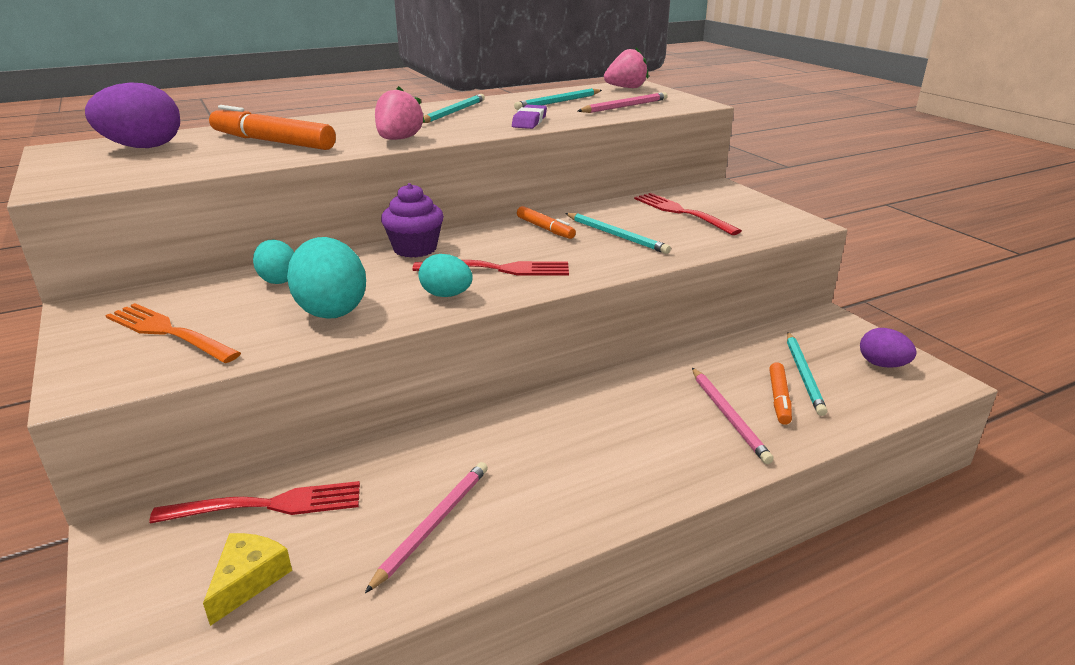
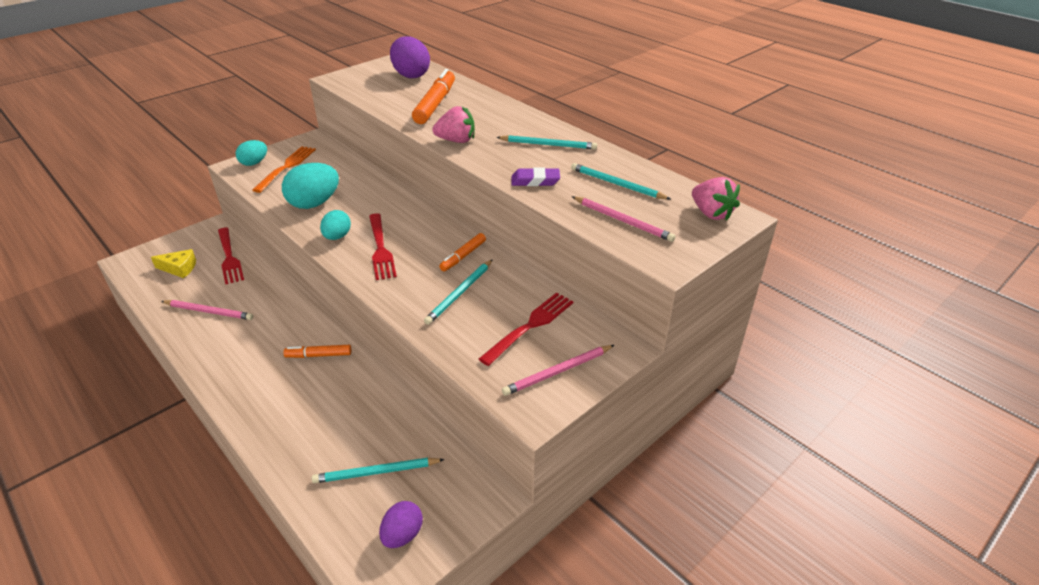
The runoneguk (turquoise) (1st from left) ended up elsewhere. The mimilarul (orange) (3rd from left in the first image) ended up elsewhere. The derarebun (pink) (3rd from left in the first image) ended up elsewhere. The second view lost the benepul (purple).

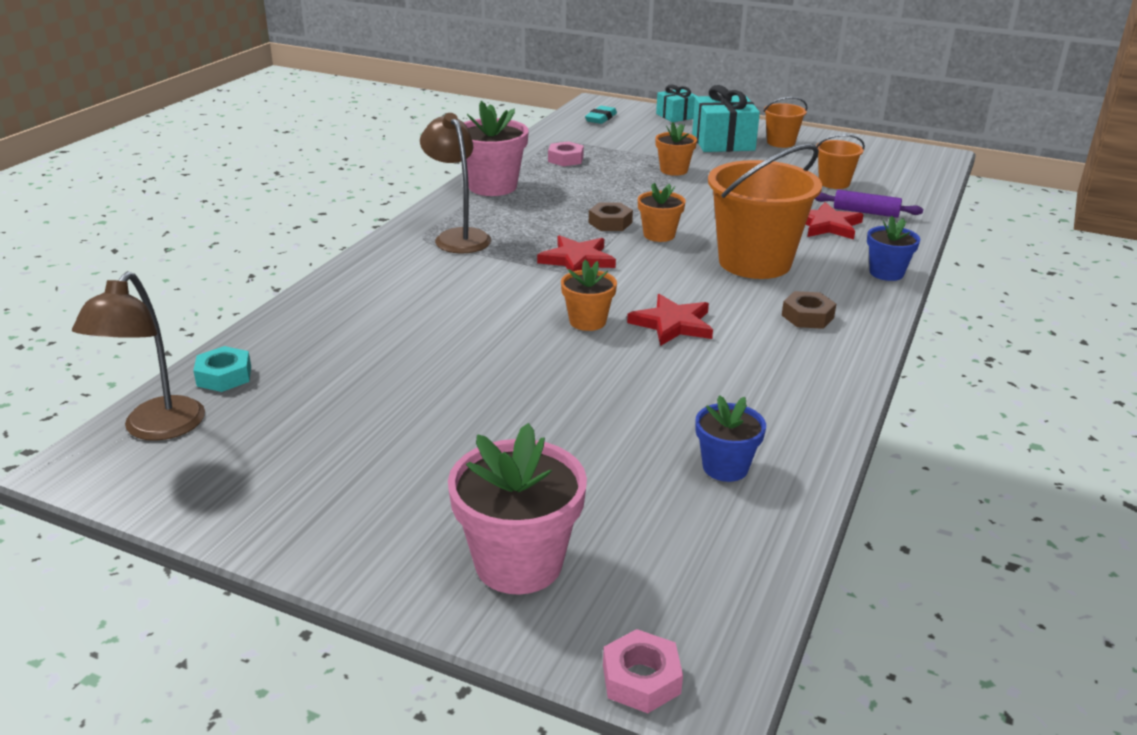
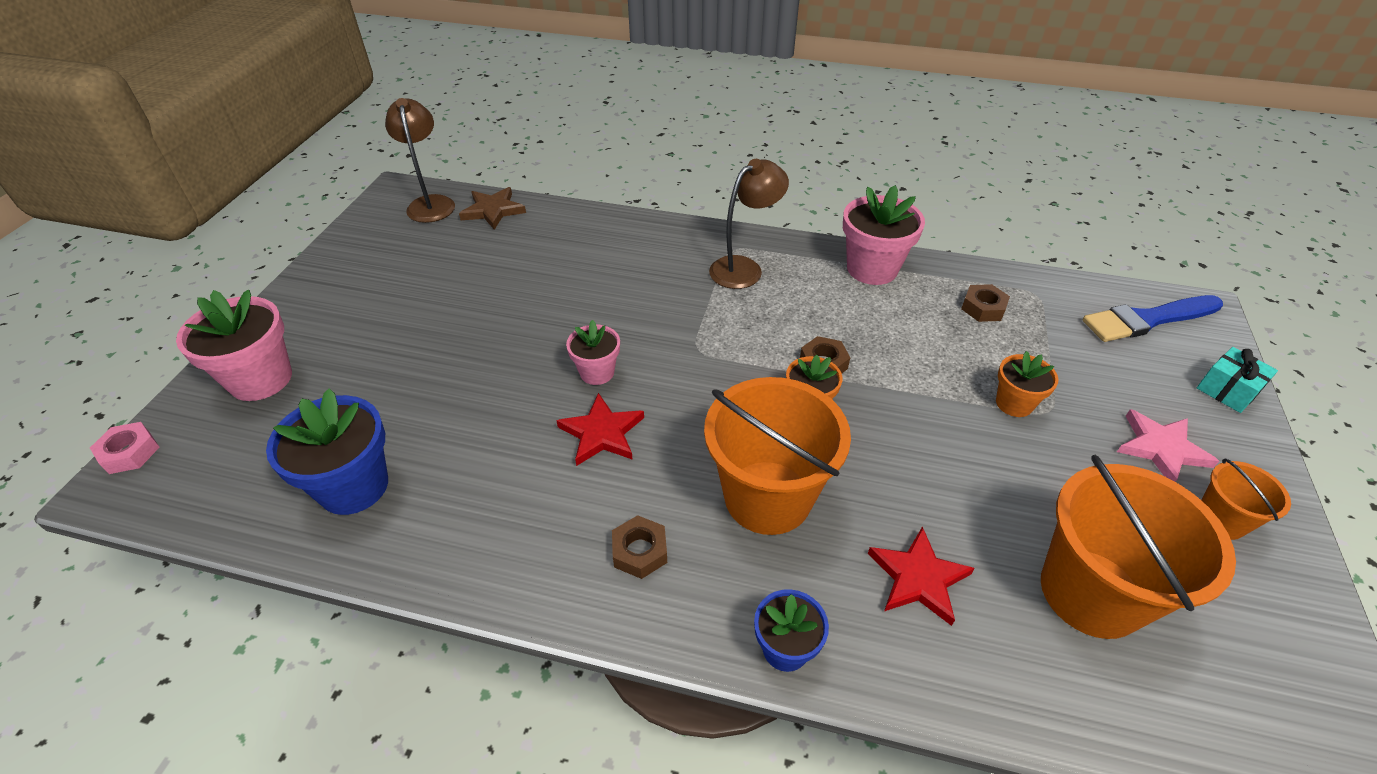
The size of the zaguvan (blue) (1st from left) changed by a factor of 1.70. The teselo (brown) (1st from left) ended up facing another way, 75 degrees clockwise from before. Where the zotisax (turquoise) stood, the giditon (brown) came to stand. What was the zaguvan (orange) (1st from left) turned into the zaguvan (pink) (2nd from left). What was the zotisax (pink) (1st from left) turned into the zotisax (brown) (3rd from left). The size of the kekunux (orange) (3rd from left in the first image) changed by a factor of 2.01. Where the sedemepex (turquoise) stood, the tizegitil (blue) came to stand. Where the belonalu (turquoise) (2nd from left) stood, the giditon (pink) came to stand. The second view lost the giditon (red) (1st from left). The second view lost the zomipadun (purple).

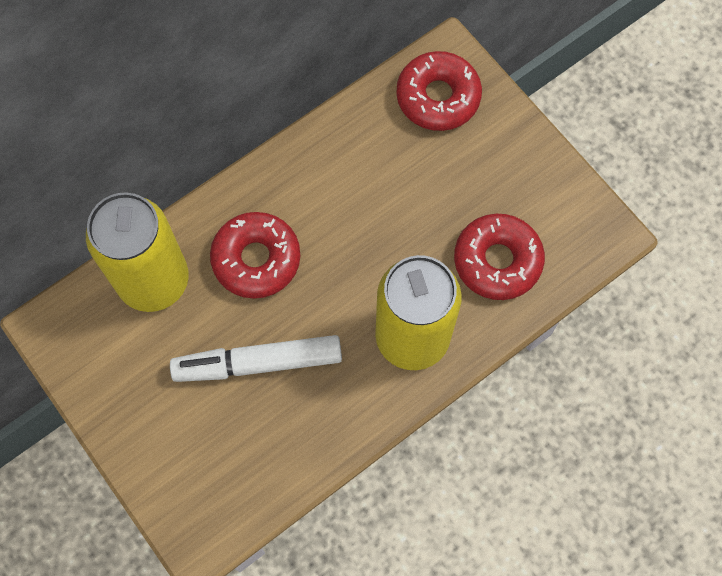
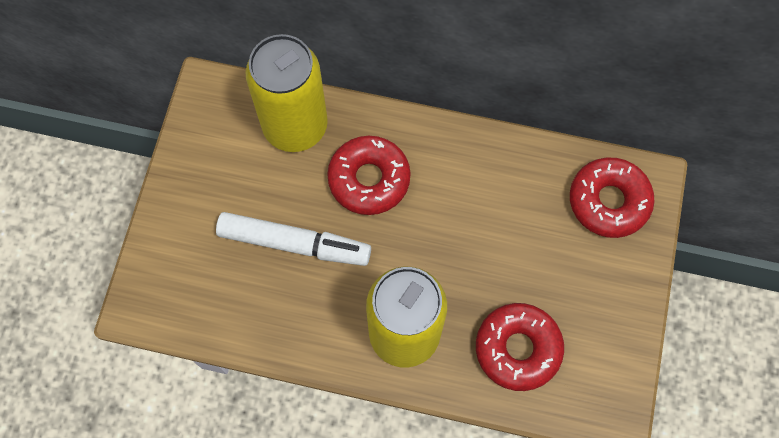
The mimilarul (white) ended up facing another way, 150 degrees clockwise from before.

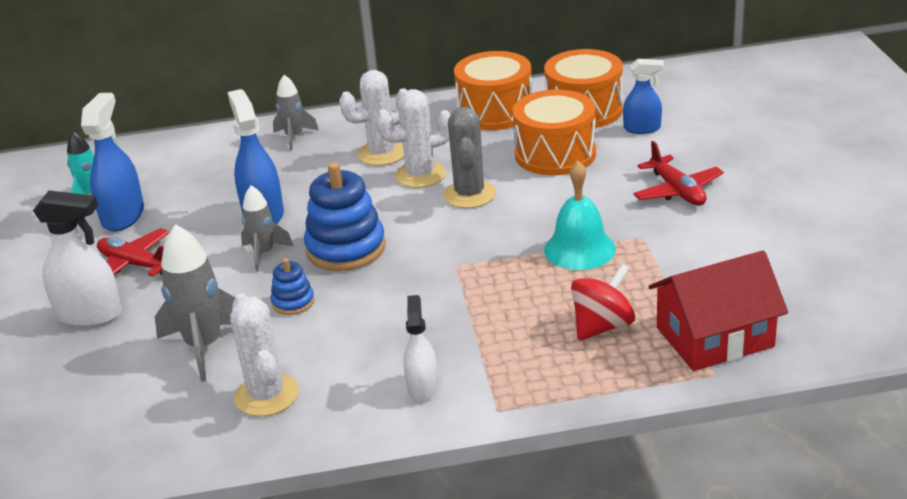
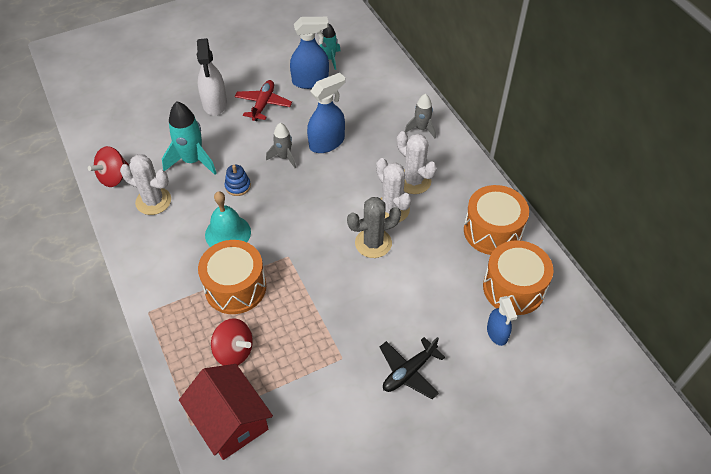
The second view gained the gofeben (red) (1st from left). The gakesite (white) (1st from left) ended up facing another way, 60 degrees clockwise from before. What was the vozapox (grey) (1st from left) turned into the vozapox (turquoise) (1st from left). The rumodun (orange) (2nd from left in the first image) ended up elsewhere. The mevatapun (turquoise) ended up elsewhere. What was the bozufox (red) (2nd from left) turned into the bozufox (black). The second view lost the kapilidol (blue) (2nd from left). The second view lost the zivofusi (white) (2nd from left).

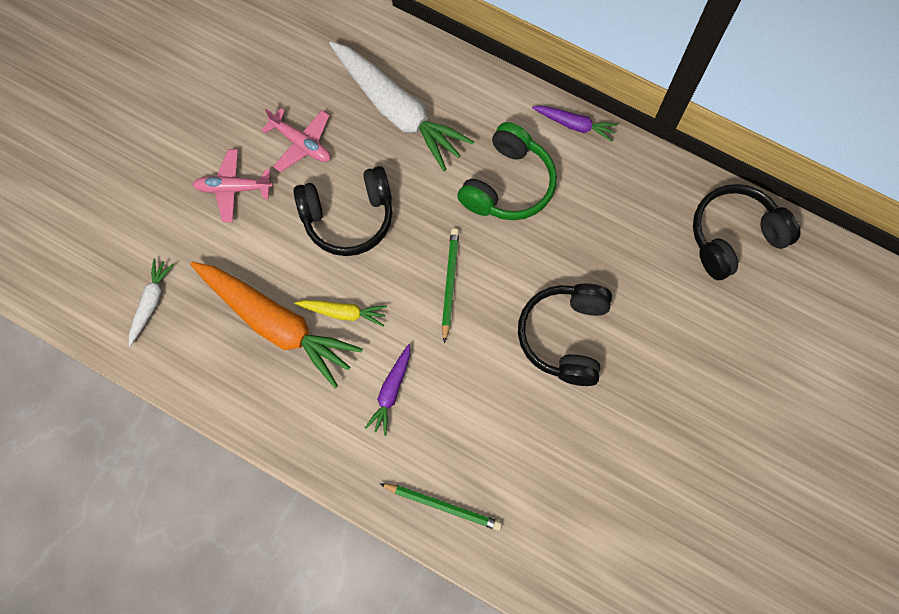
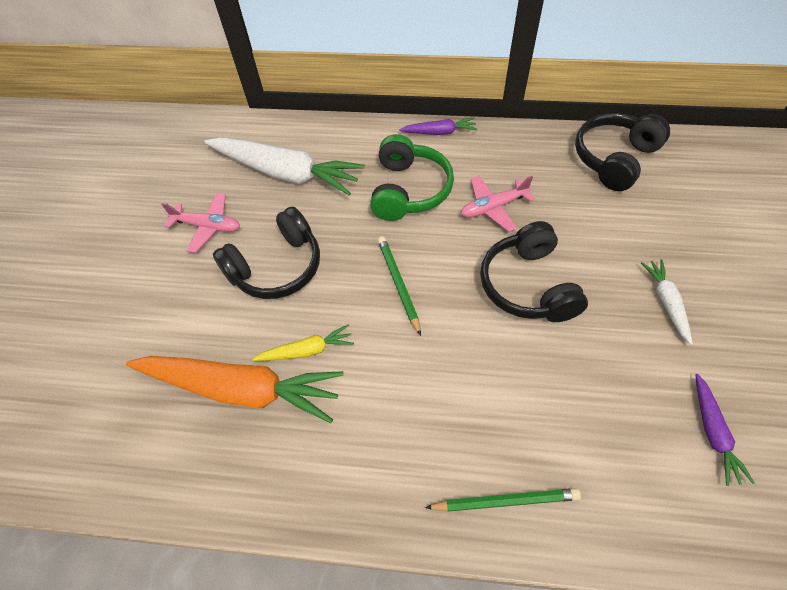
The bozufox (pink) (1st from left in the first image) ended up elsewhere. The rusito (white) (1st from left in the first image) ended up elsewhere. The rusito (purple) (1st from left in the first image) ended up elsewhere.

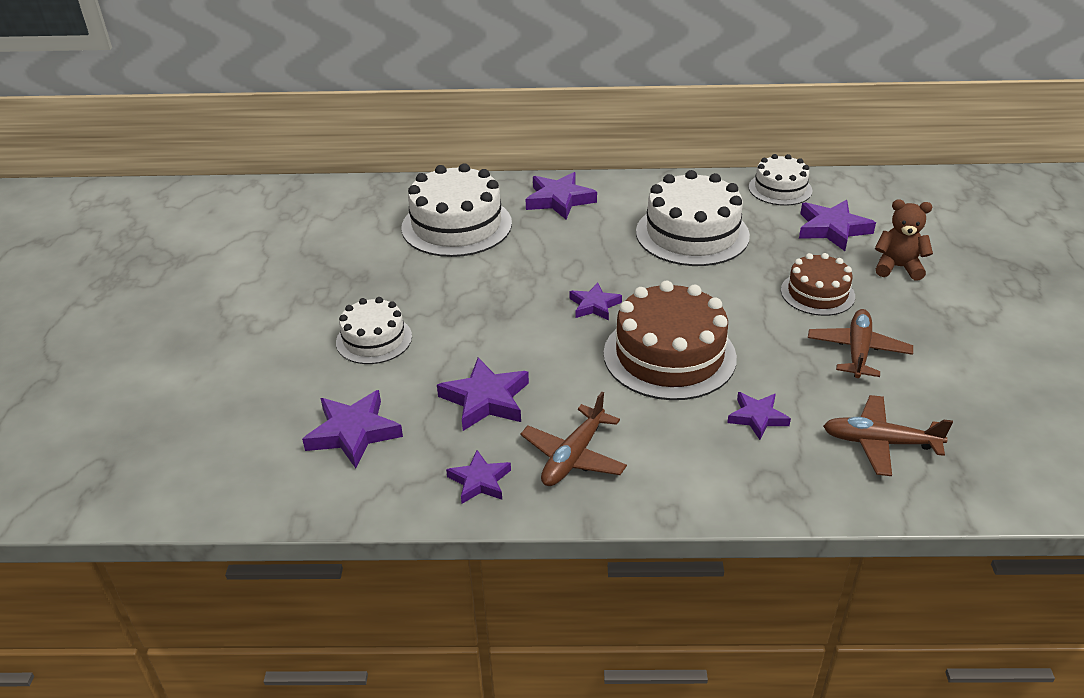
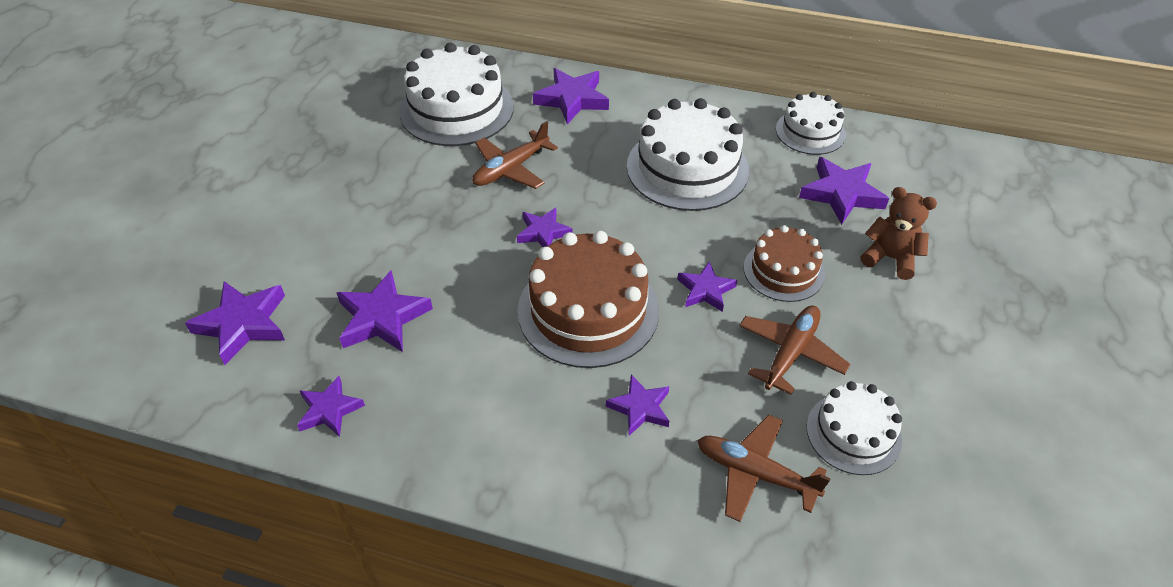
The bozufox (brown) (1st from left) ended up elsewhere. The second view gained the giditon (purple) (7th from left). The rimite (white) (1st from left in the first image) ended up elsewhere.

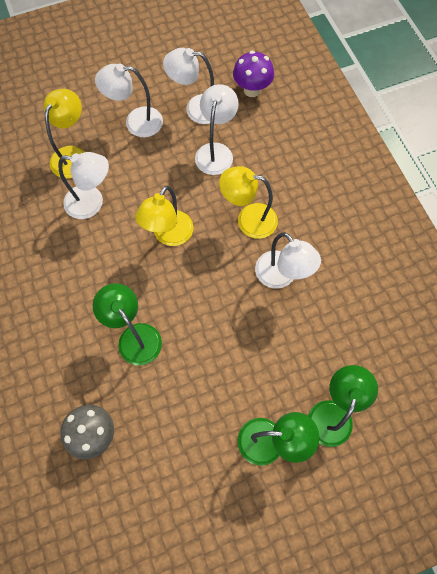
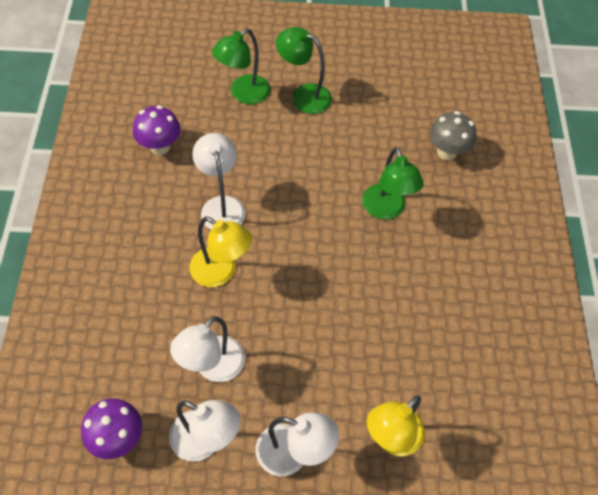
The second view gained the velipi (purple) (2nd from left). The second view lost the teselo (white) (1st from left). The second view lost the teselo (yellow) (2nd from left).

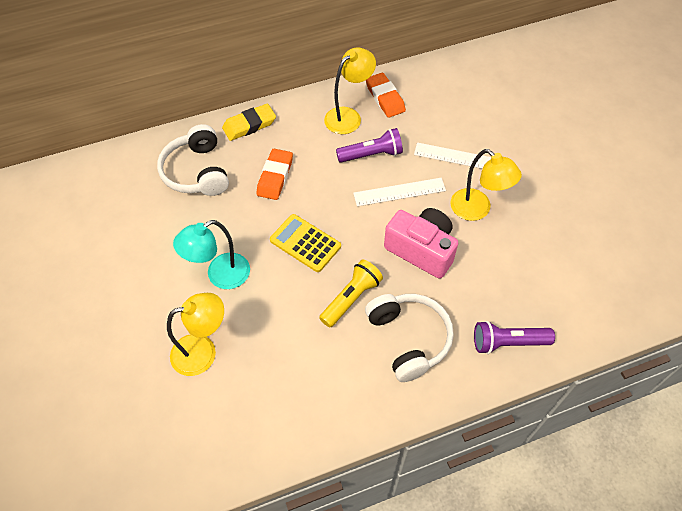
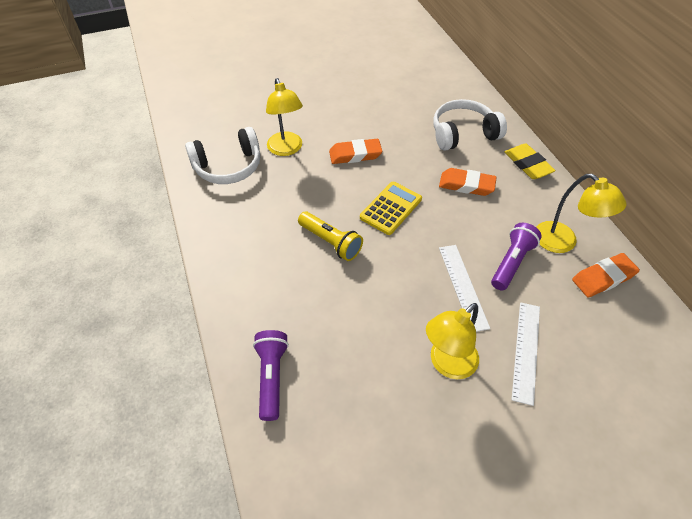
The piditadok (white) (2nd from left in the first image) ended up elsewhere. Where the teselo (turquoise) stood, the sedemepex (orange) (1st from left) came to stand. The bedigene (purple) (1st from left in the first image) ended up facing another way, 135 degrees counterclockwise from before. The second view lost the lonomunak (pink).

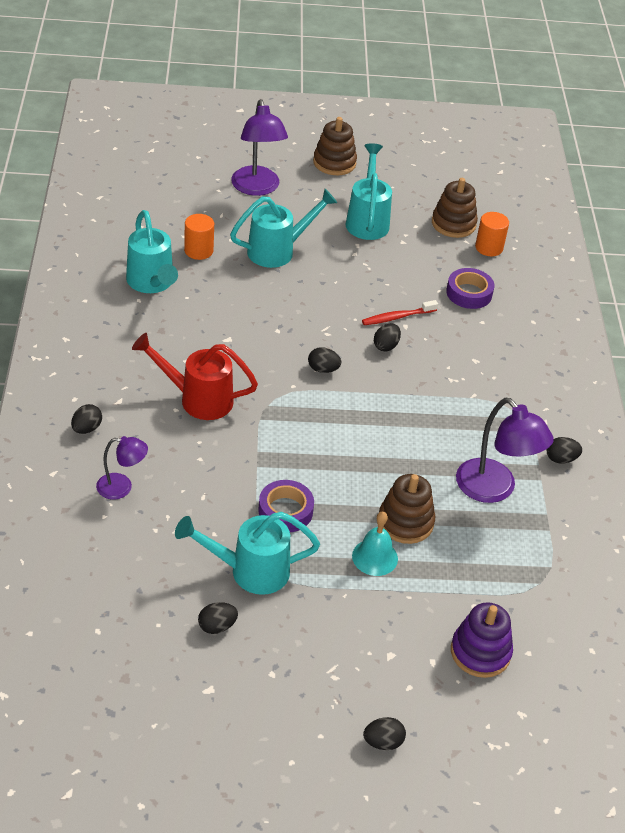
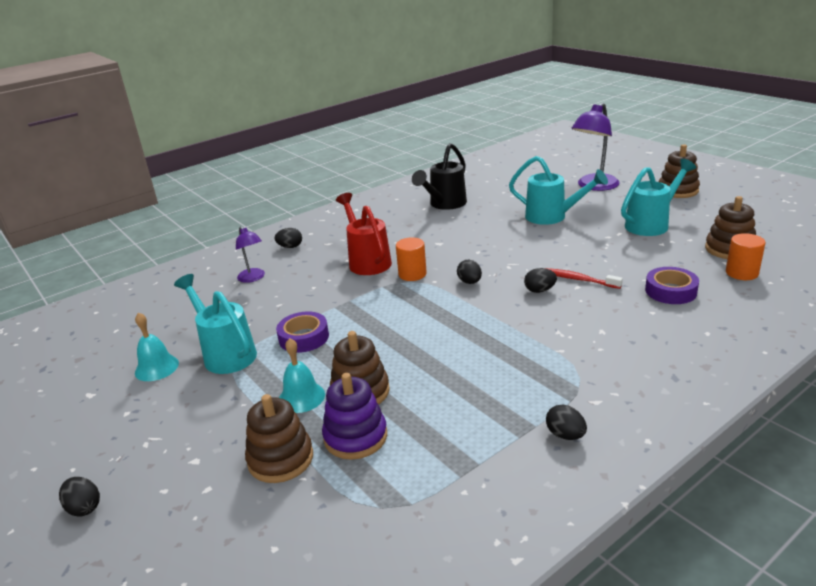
Where the runoneguk (black) (2nd from left) stood, the mevatapun (turquoise) (1st from left) came to stand. The second view gained the kapilidol (brown) (1st from left). The kapilidol (purple) ended up elsewhere. The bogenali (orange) (1st from left) ended up elsewhere. What was the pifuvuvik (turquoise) (1st from left) turned into the pifuvuvik (black). The second view lost the teselo (purple) (3rd from left).

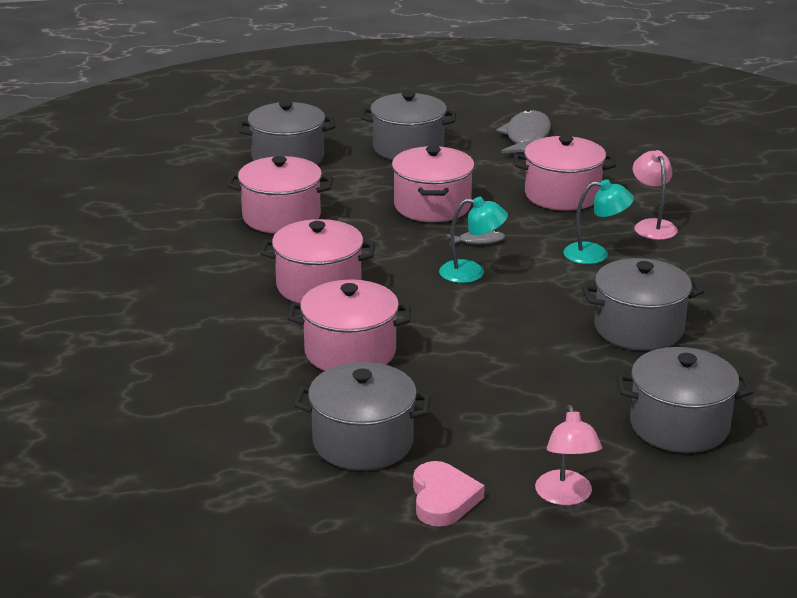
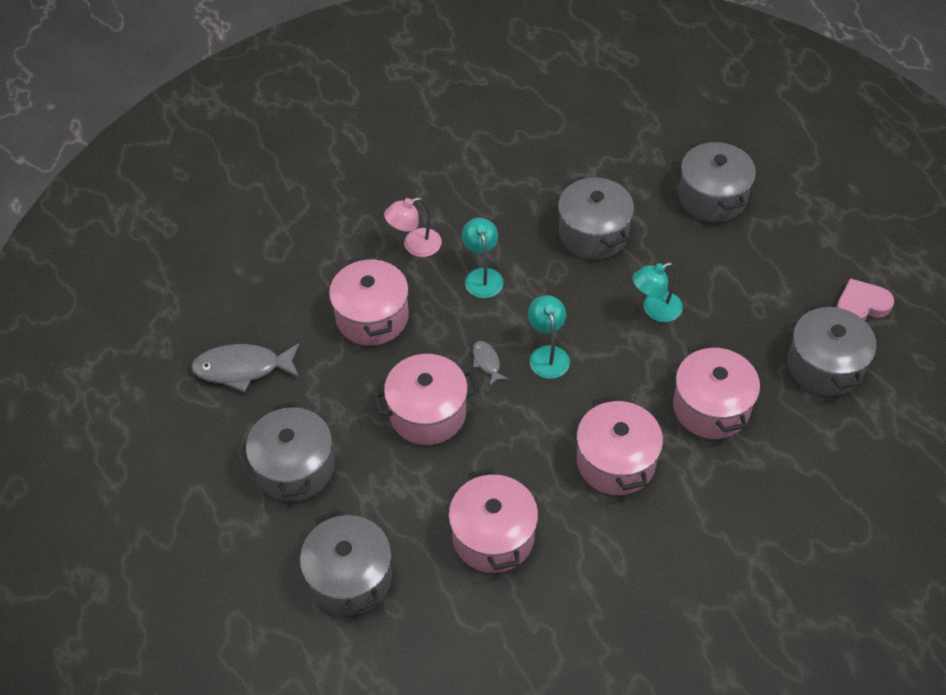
The second view gained the teselo (turquoise) (3rd from left). The second view lost the teselo (pink) (1st from left).

